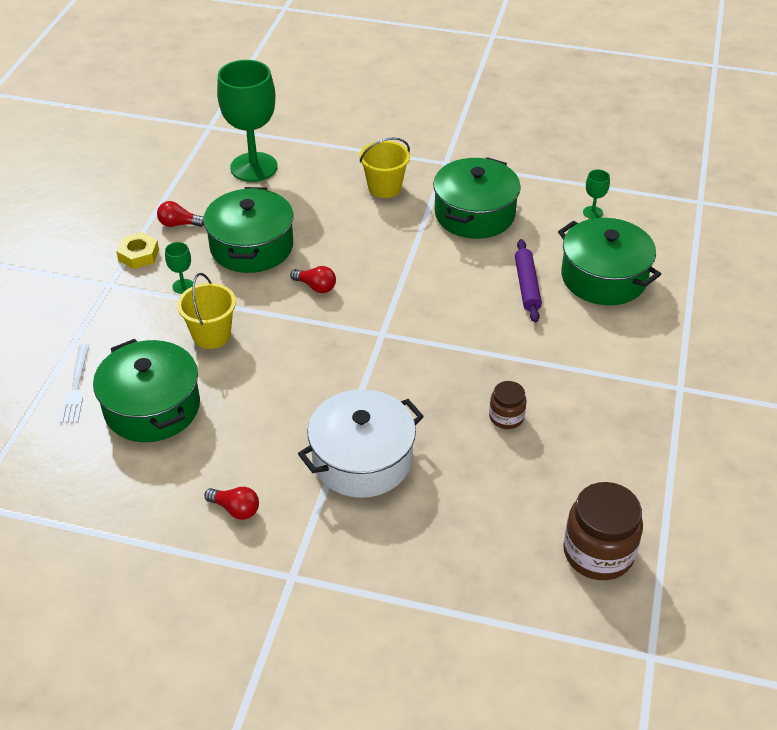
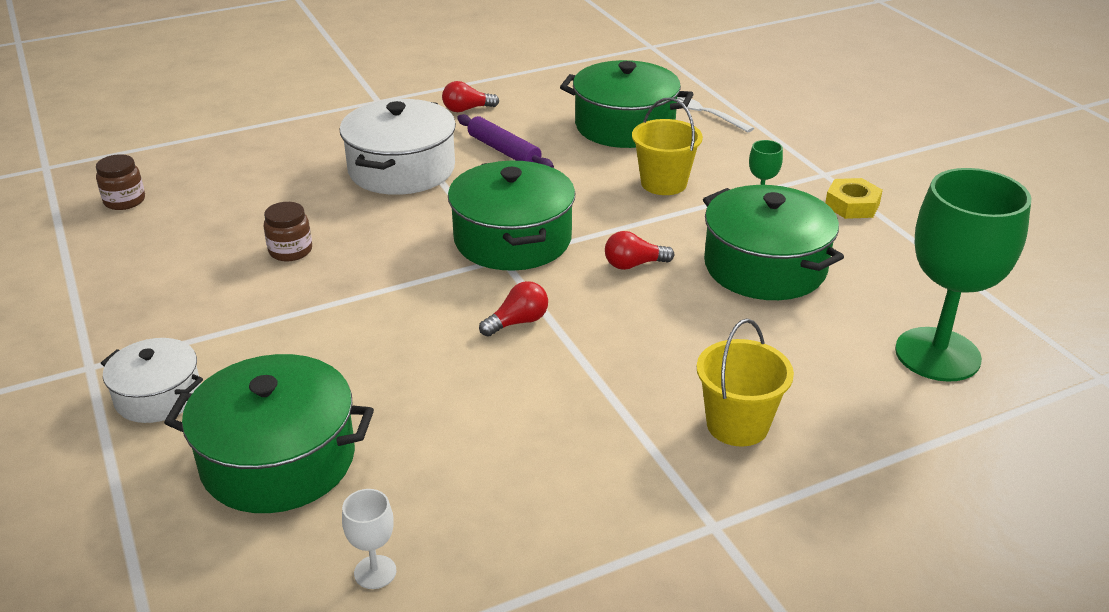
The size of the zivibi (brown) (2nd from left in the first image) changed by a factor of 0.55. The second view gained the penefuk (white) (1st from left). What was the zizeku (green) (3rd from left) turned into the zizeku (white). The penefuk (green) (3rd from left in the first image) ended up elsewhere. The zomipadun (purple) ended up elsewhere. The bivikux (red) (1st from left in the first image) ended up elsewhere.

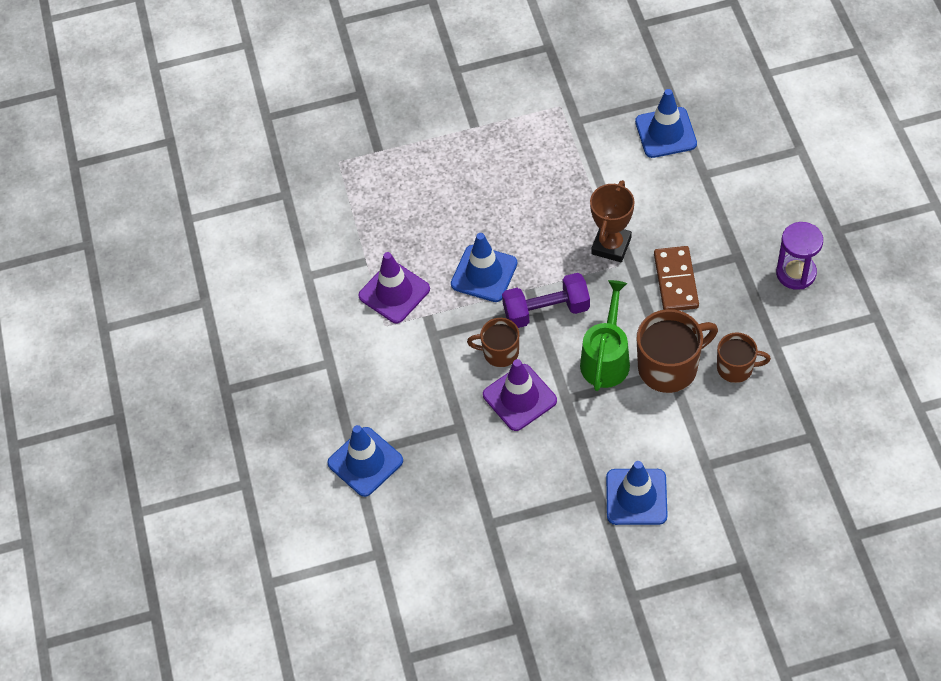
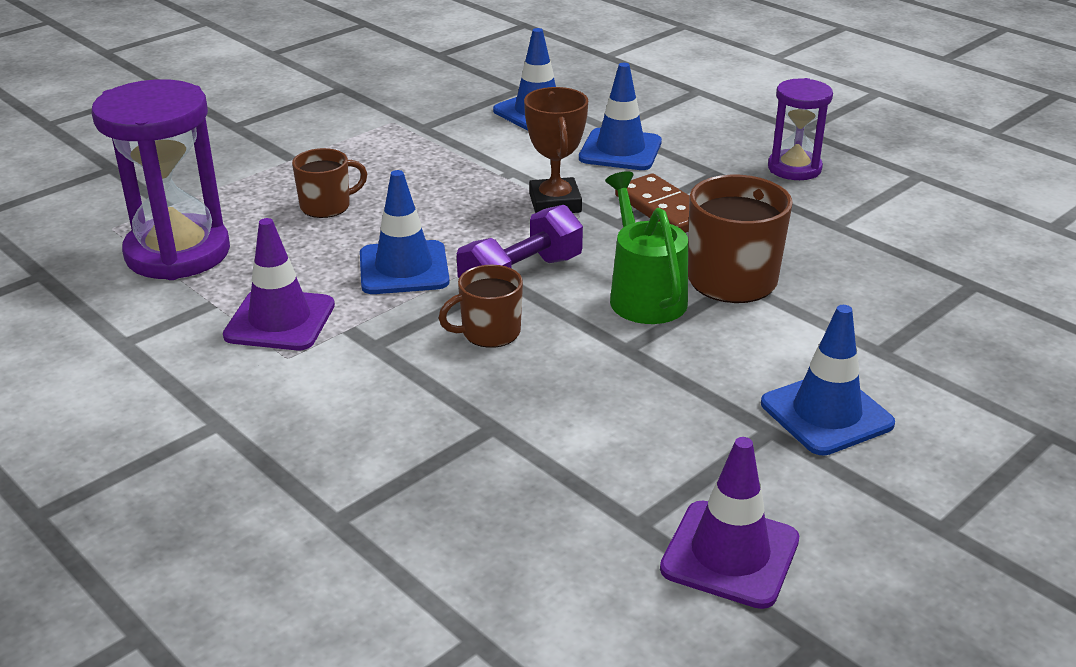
The second view gained the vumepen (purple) (1st from left). The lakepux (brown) (3rd from left in the first image) ended up elsewhere. The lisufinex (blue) (1st from left in the first image) ended up elsewhere. The lisufinex (purple) (2nd from left) ended up elsewhere.

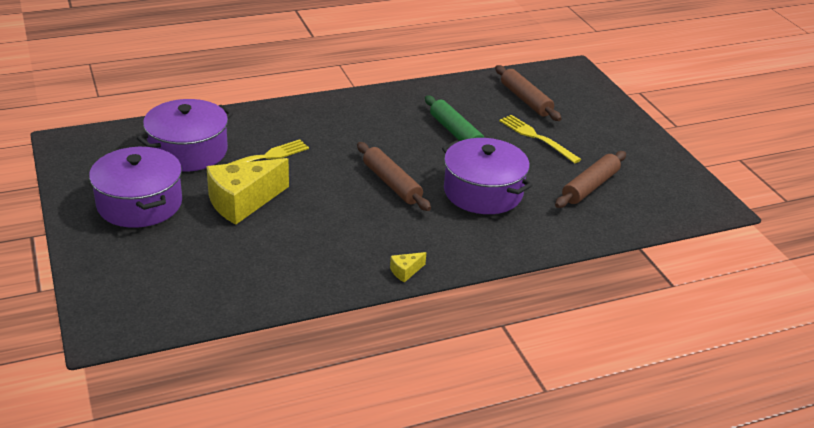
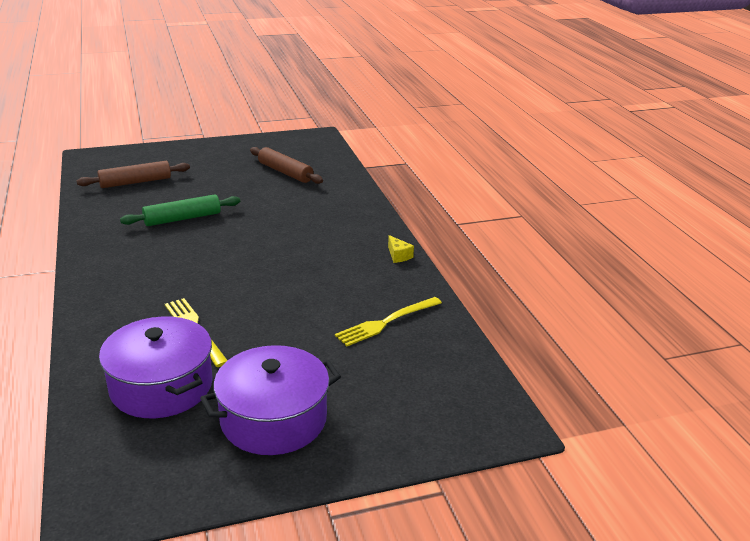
The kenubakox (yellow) (2nd from left) ended up elsewhere. The second view lost the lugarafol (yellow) (1st from left). The second view lost the zomipadun (brown) (1st from left). The second view lost the penefuk (purple) (3rd from left).

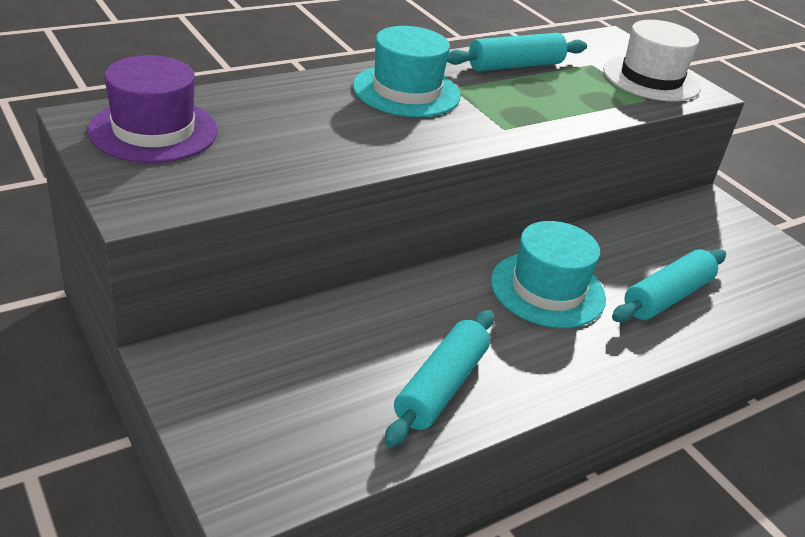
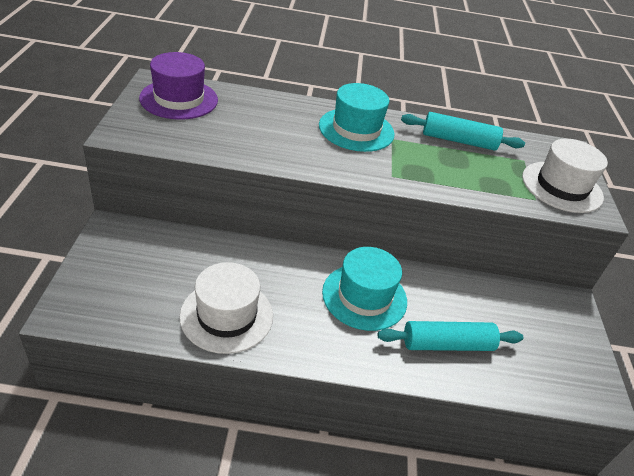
Where the zomipadun (turquoise) (1st from left) stood, the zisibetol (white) (1st from left) came to stand.

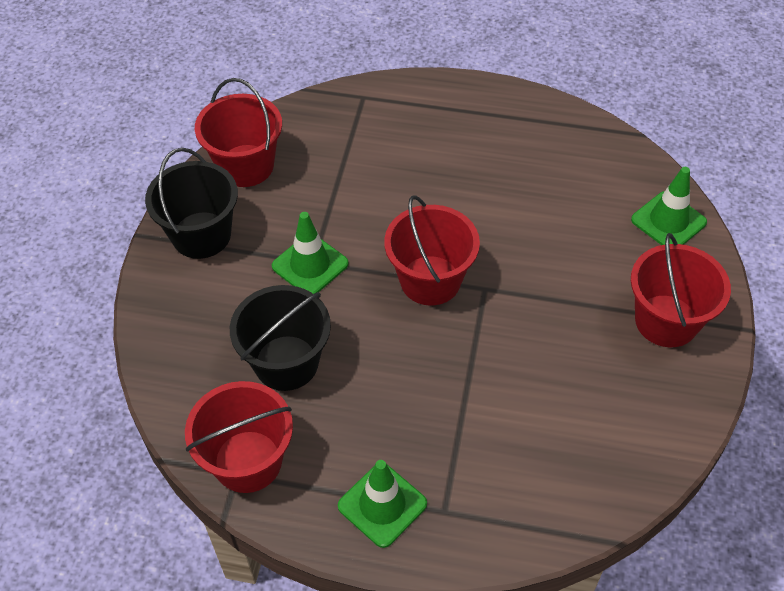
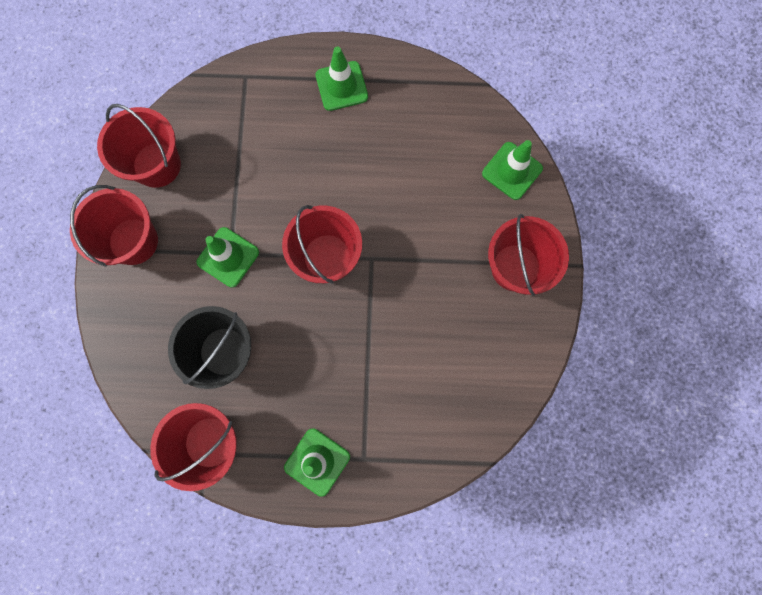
What was the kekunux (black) (1st from left) turned into the kekunux (red) (1st from left). The second view gained the lisufinex (green) (3rd from left).

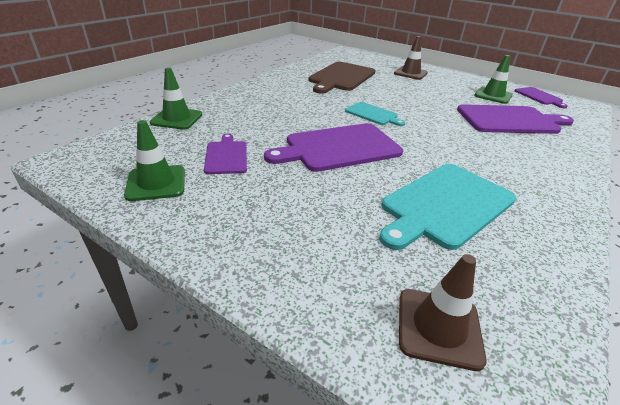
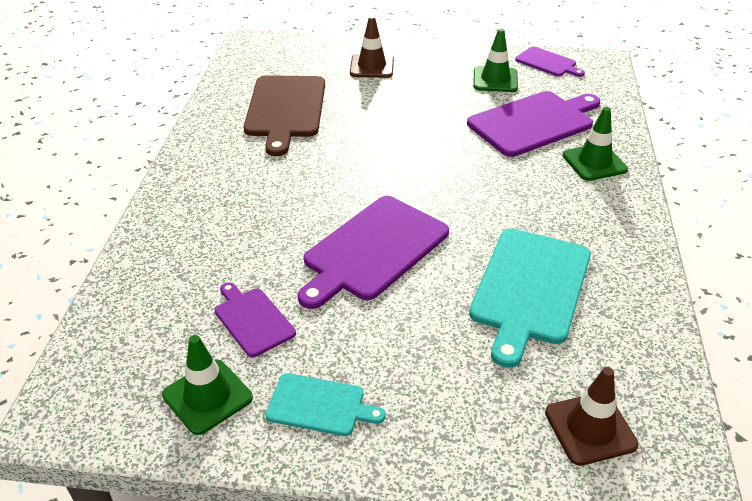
The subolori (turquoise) (1st from left) ended up elsewhere. The lisufinex (green) (2nd from left in the first image) ended up elsewhere.

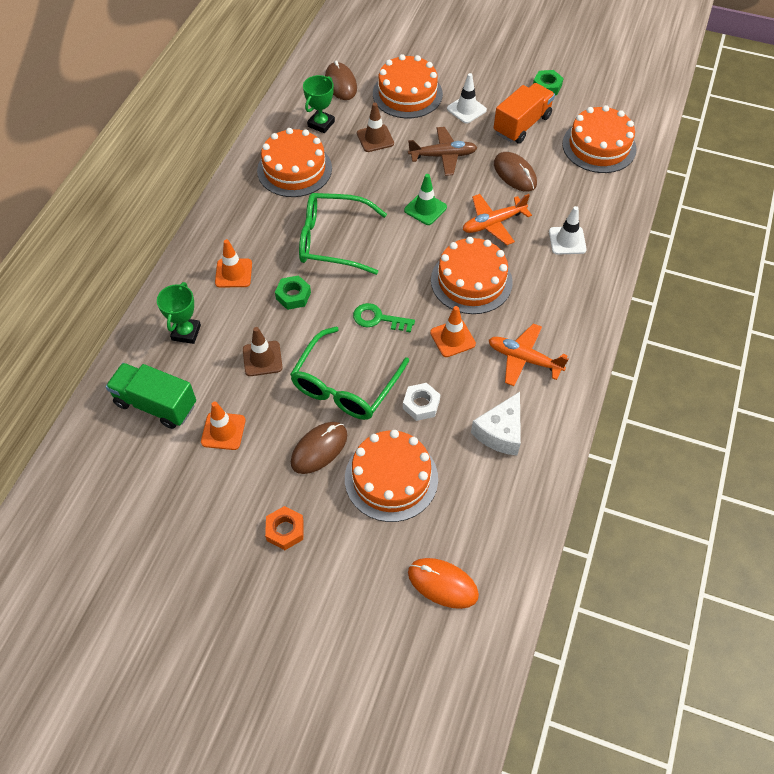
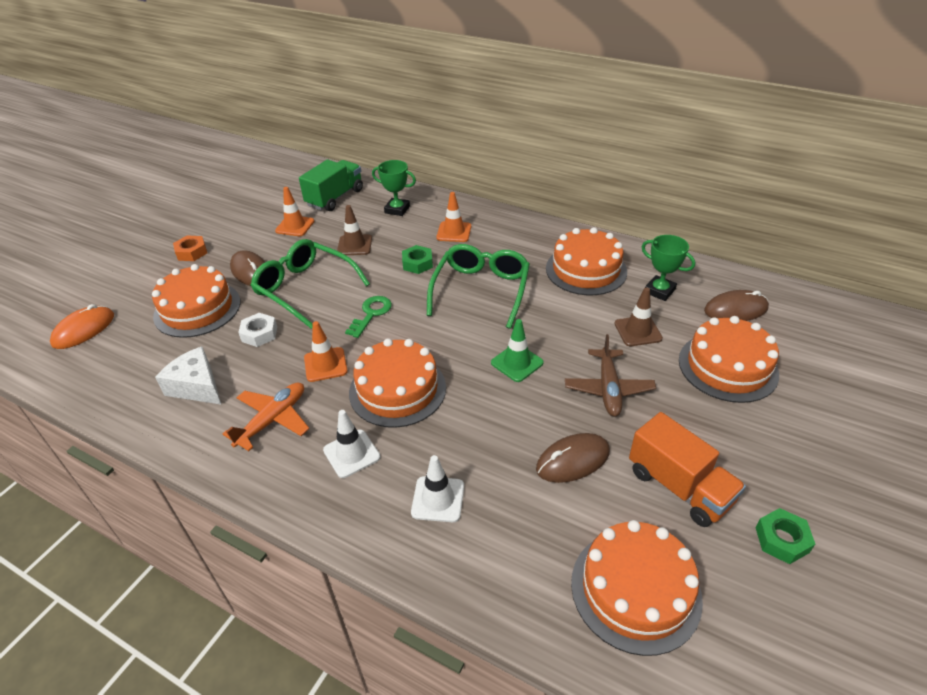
The lisufinex (white) (1st from left) ended up elsewhere. The second view lost the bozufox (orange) (1st from left).

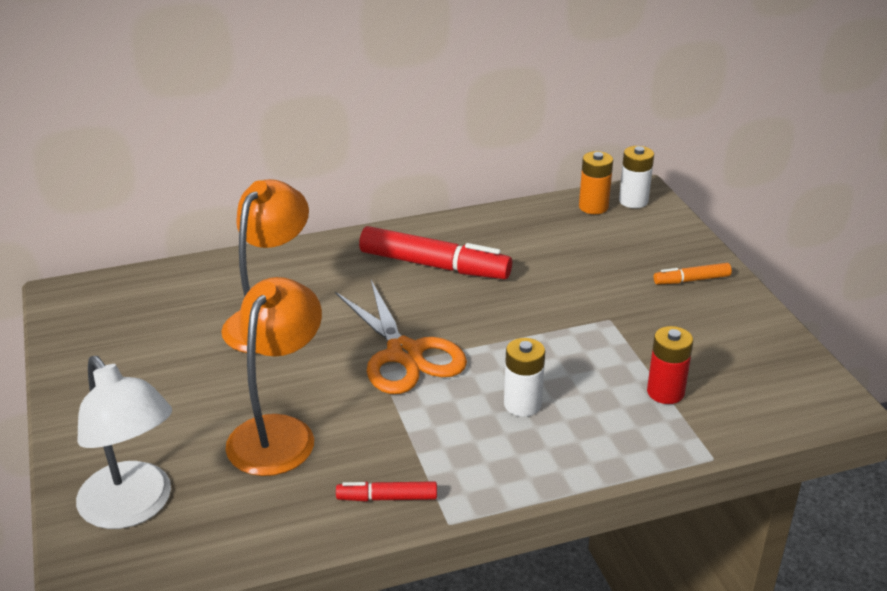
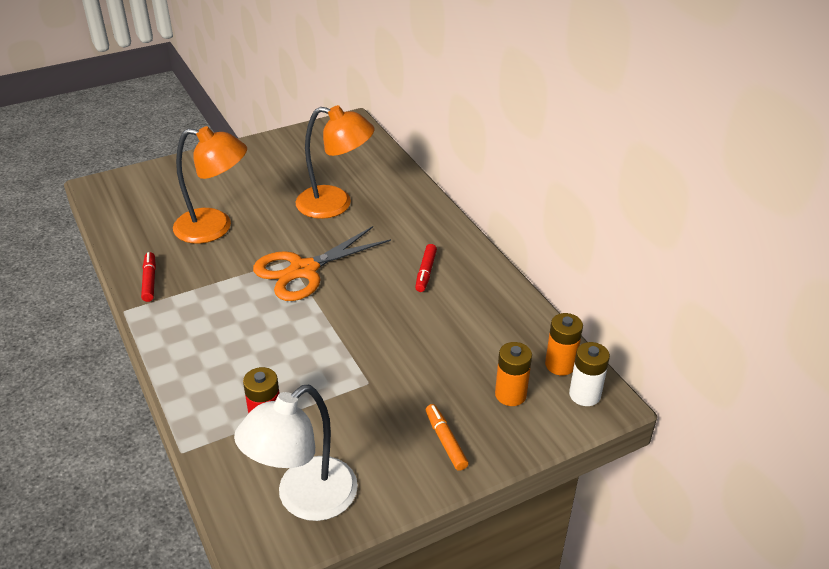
The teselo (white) ended up elsewhere. The size of the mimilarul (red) (2nd from left) changed by a factor of 0.50. The second view gained the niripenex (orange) (1st from left). The second view lost the niripenex (white) (1st from left).

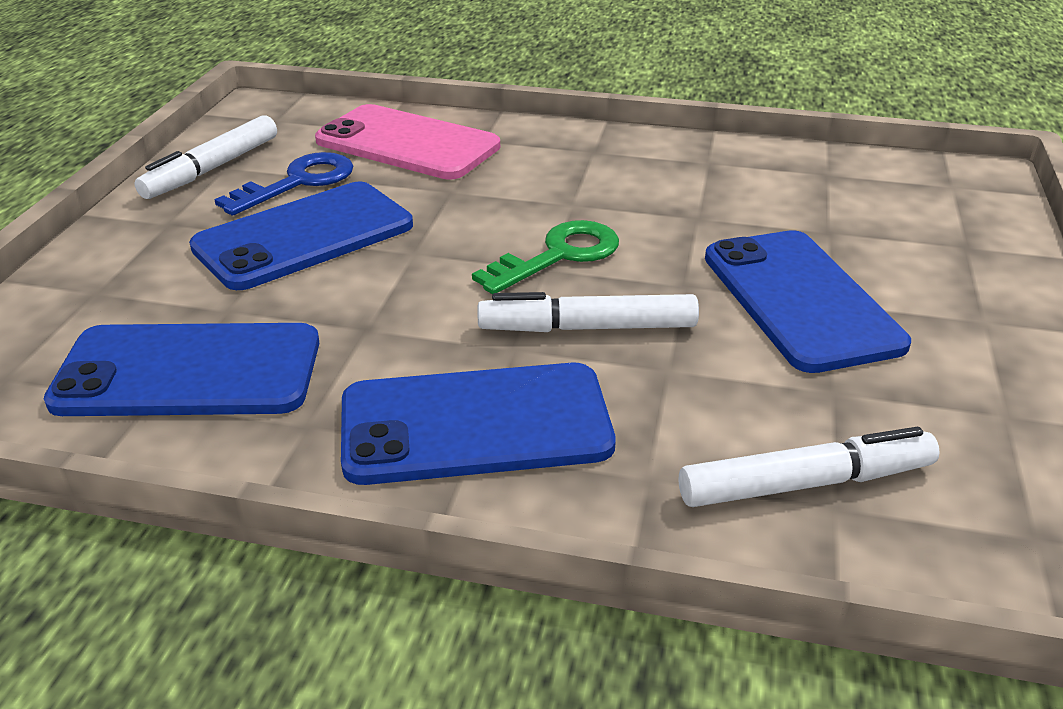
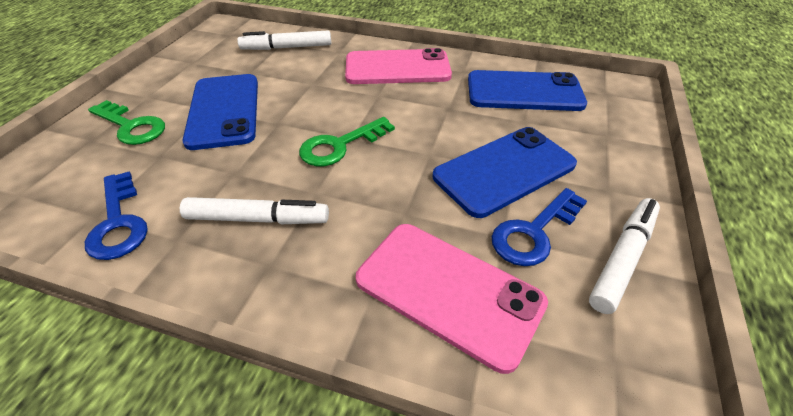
The second view gained the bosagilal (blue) (1st from left). The second view gained the bosagilal (green) (1st from left). The mimilarul (white) (2nd from left in the first image) ended up elsewhere. What was the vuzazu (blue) (3rd from left) turned into the vuzazu (pink) (1st from left).

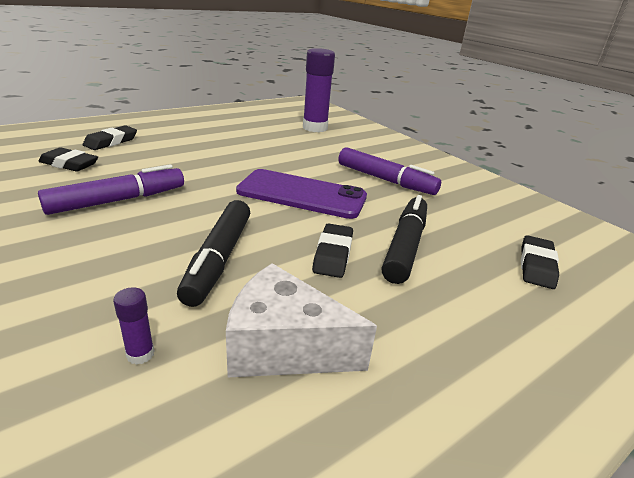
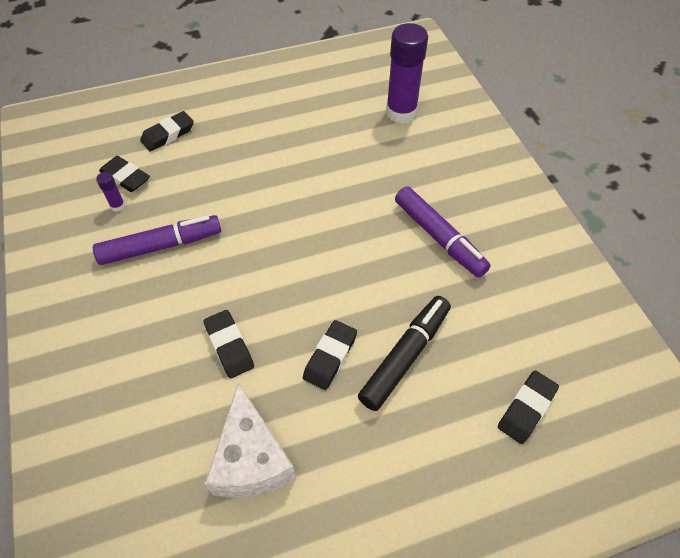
The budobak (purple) (1st from left) ended up elsewhere. Where the mimilarul (black) (1st from left) stood, the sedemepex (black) (3rd from left) came to stand. The lugarafol (white) ended up facing another way, 135 degrees counterclockwise from before. The second view lost the vuzazu (purple).

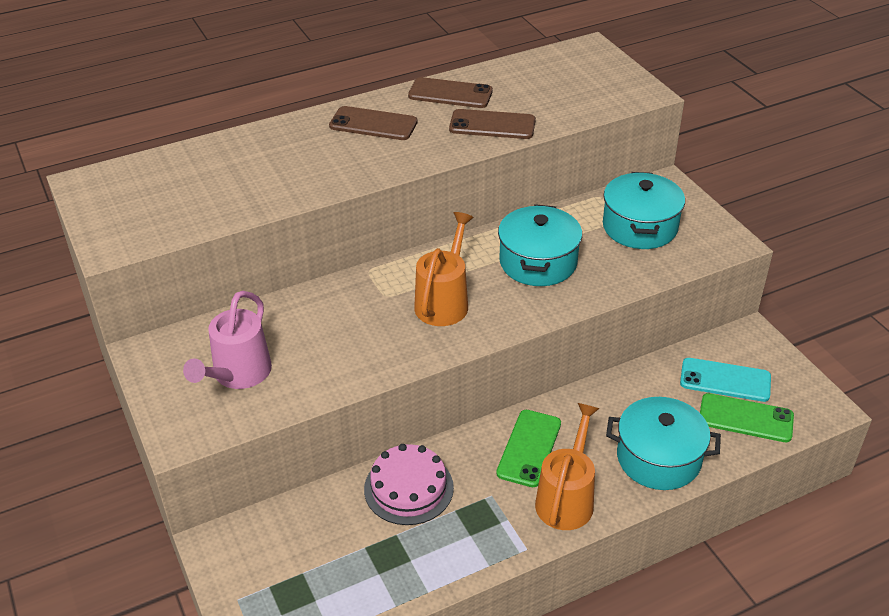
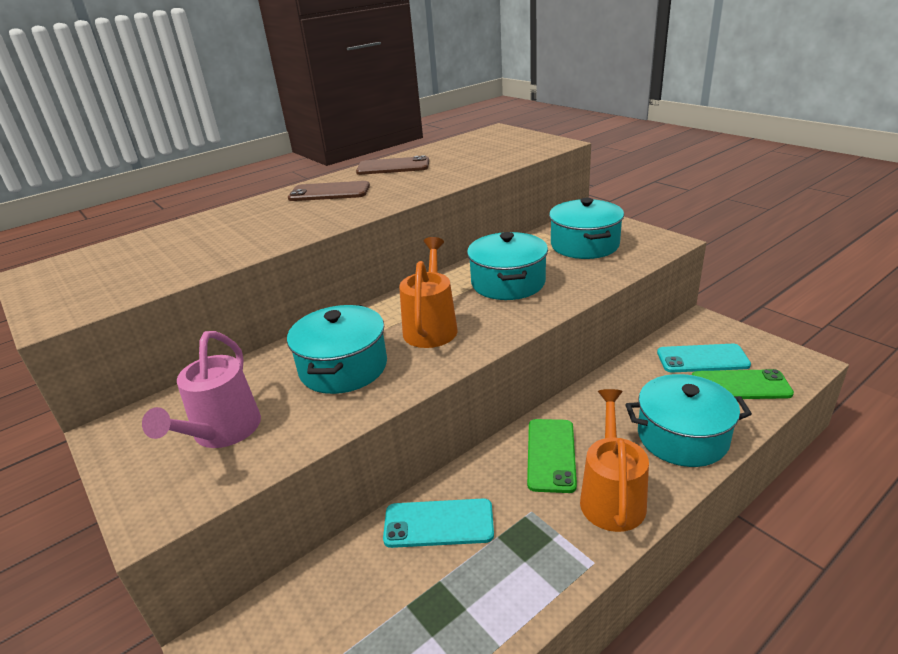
The second view gained the penefuk (turquoise) (1st from left). Where the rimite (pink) stood, the vuzazu (turquoise) (1st from left) came to stand. The second view lost the vuzazu (brown) (3rd from left).

